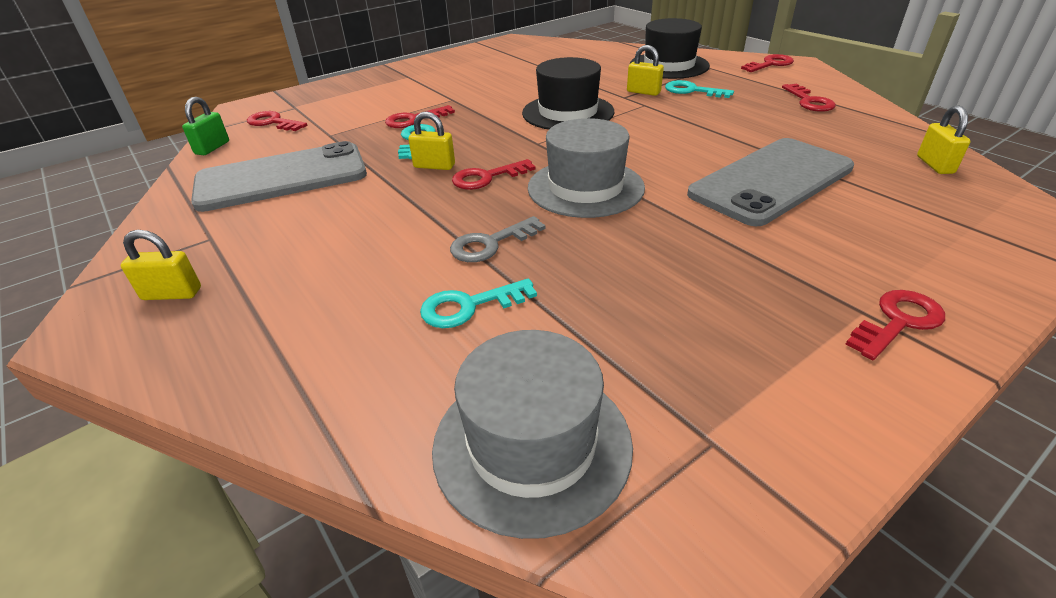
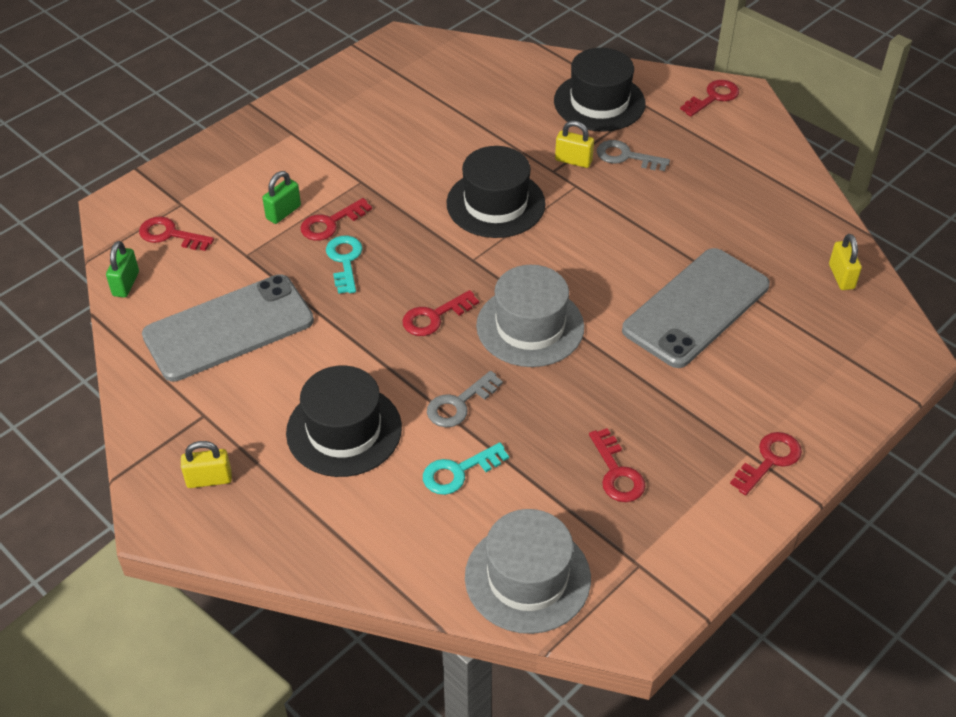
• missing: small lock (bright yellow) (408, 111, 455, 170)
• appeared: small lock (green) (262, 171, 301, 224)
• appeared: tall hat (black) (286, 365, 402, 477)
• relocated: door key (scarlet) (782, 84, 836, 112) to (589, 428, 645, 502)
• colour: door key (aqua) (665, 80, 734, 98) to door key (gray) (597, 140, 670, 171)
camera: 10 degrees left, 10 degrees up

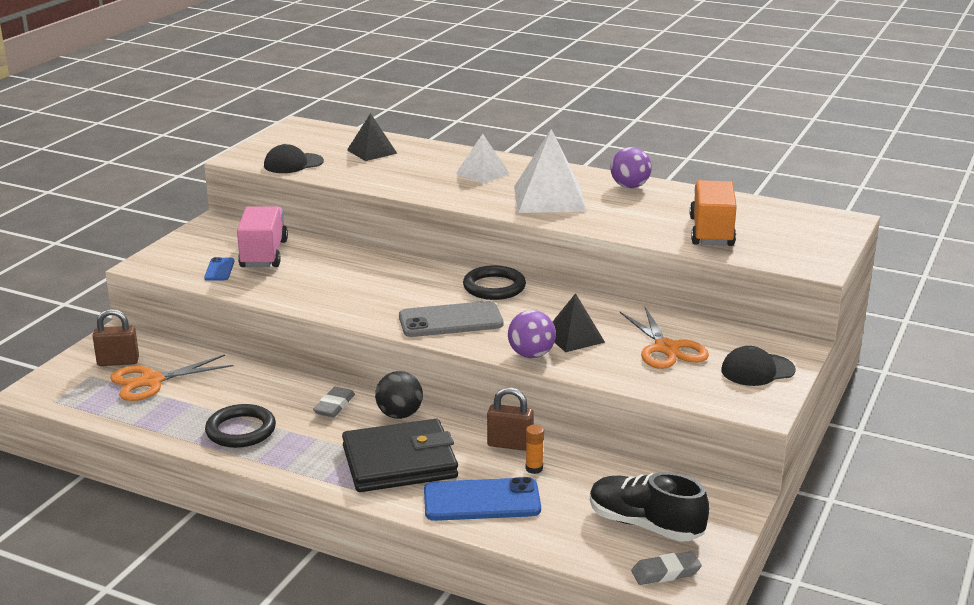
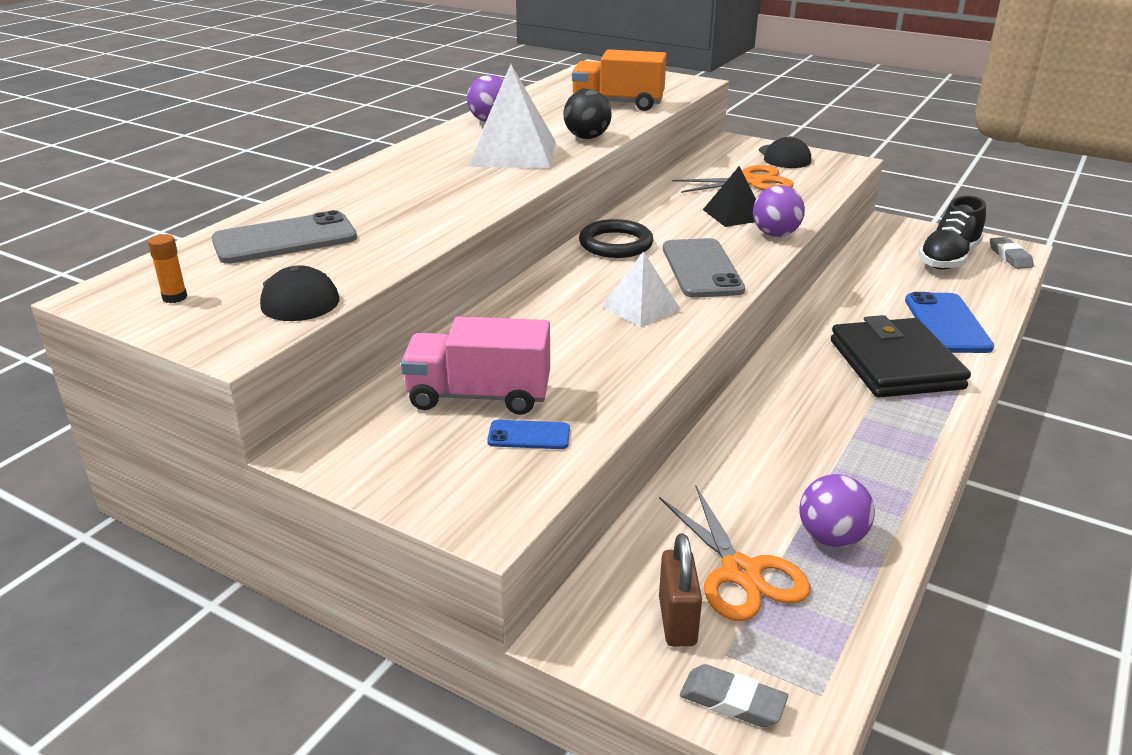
• missing: ring (black) (205, 404, 276, 448)
• missing: small lock (brown) (487, 387, 534, 451)
• appeared: play ball (purple) (800, 474, 875, 547)
• relocated: pencil eraser (gray) (313, 387, 355, 417) to (680, 664, 788, 727)
• relocated: play ball (black) (375, 371, 423, 419) to (563, 89, 612, 139)
• relocated: pyramid (snow-white) (456, 134, 510, 184) to (601, 251, 681, 327)
• relocated: glue (bright orange) (526, 425, 544, 474) to (148, 234, 187, 303)
• exchanged: pyramid (black) (347, 113, 398, 161) to mobile phone (gray) (212, 210, 357, 264)
camera: 85 degrees left, 5 degrees up

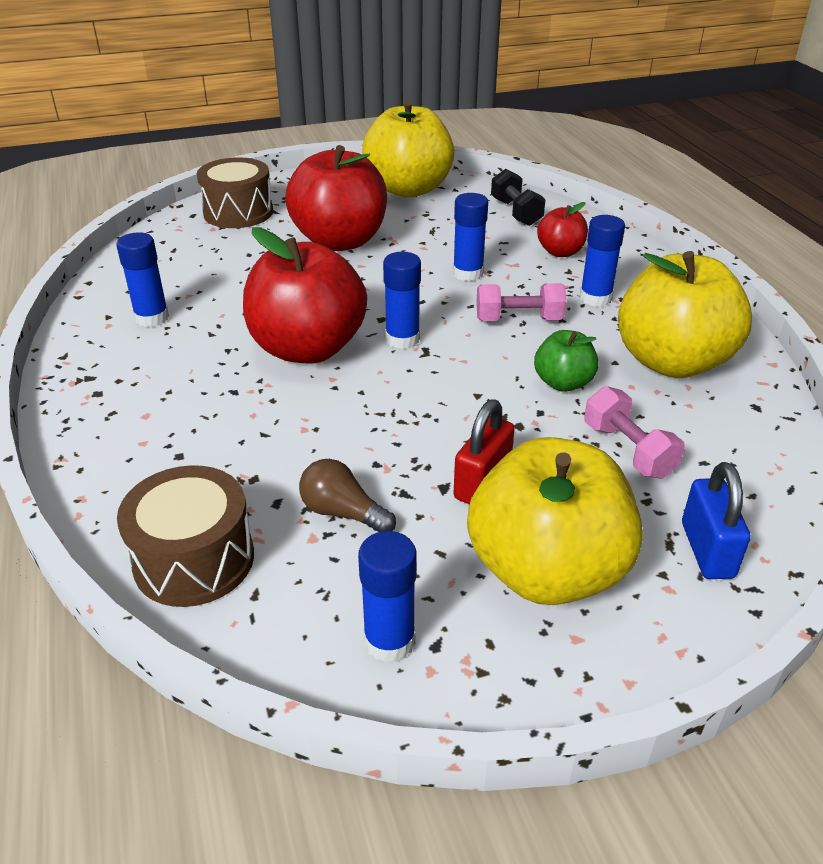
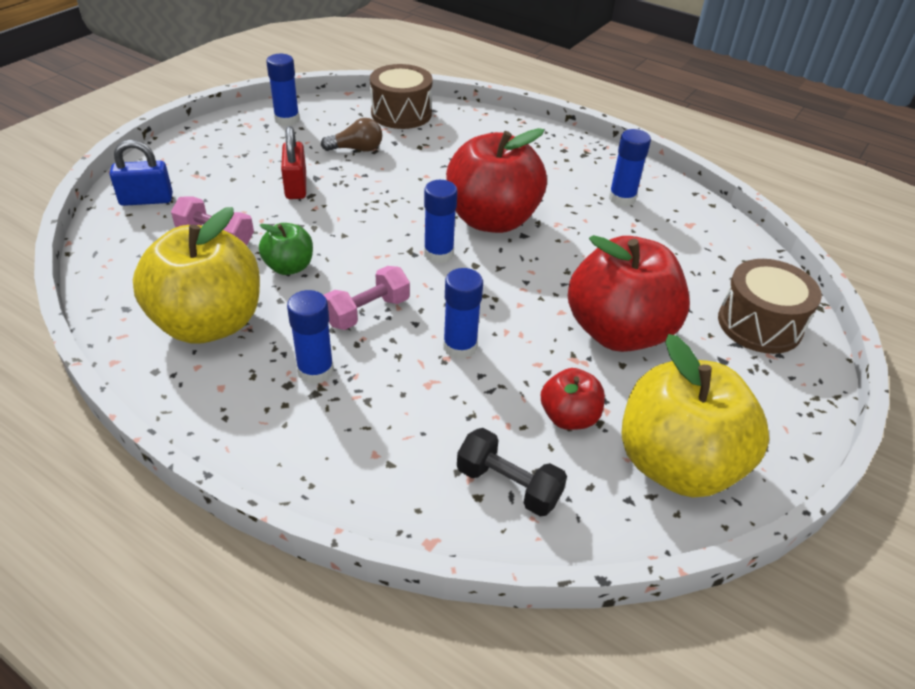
• missing: toy apple (bright yellow) (467, 437, 643, 605)
• relocated: toy apple (scarlet) (537, 202, 588, 257) to (541, 368, 605, 430)
• spun: small lock (blue) (682, 462, 751, 579) = (110, 140, 173, 206) 60 degrees counterclockwise
camera: 140 degrees right, 5 degrees up

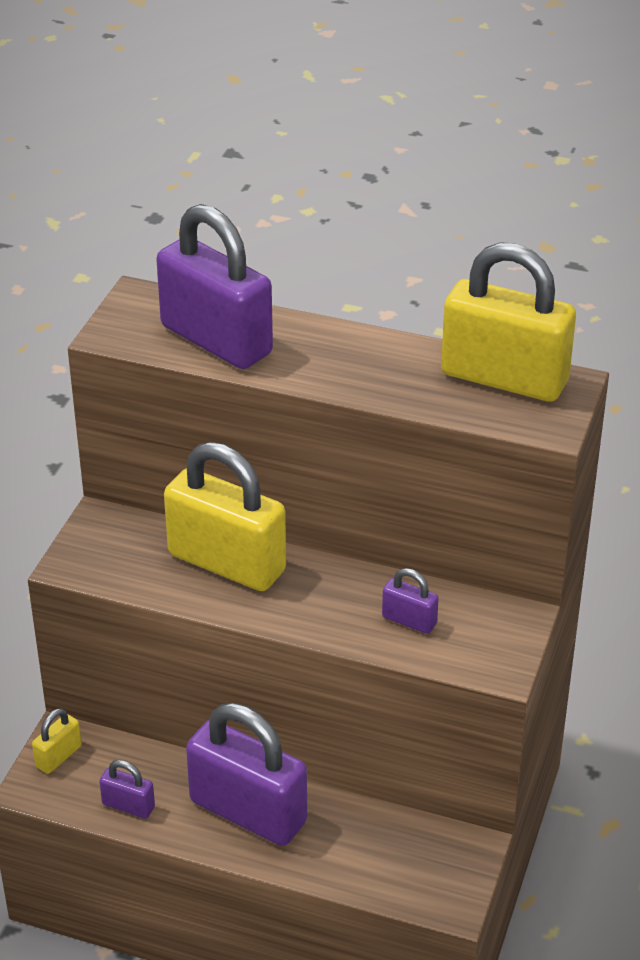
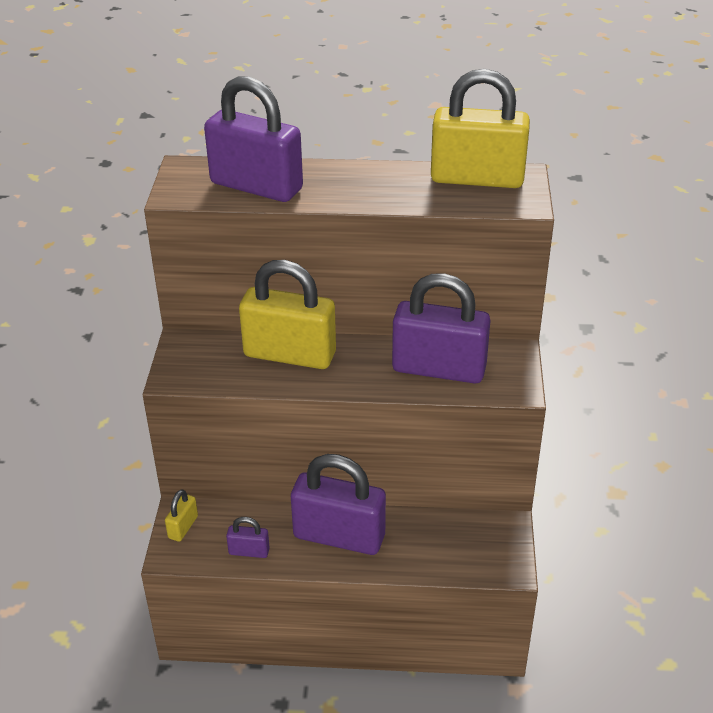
• size: small lock (purple) (382, 568, 439, 634) = (392, 273, 491, 384) x2.26
camera: 15 degrees left, 0 degrees up

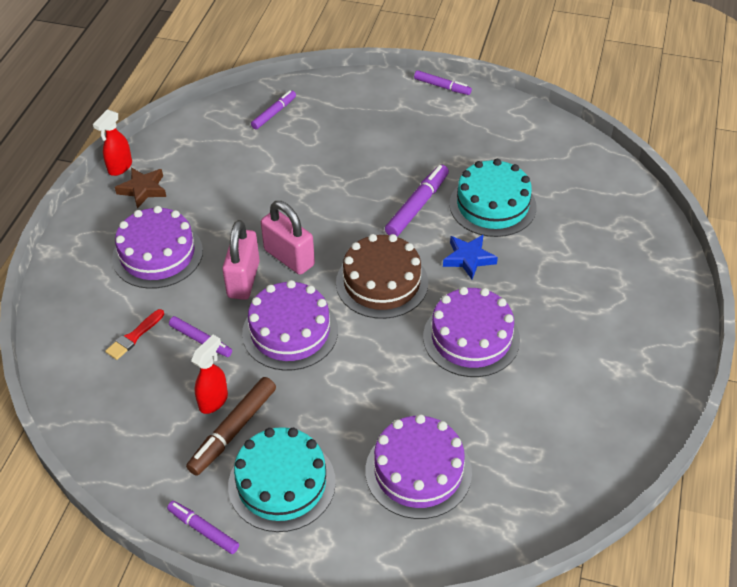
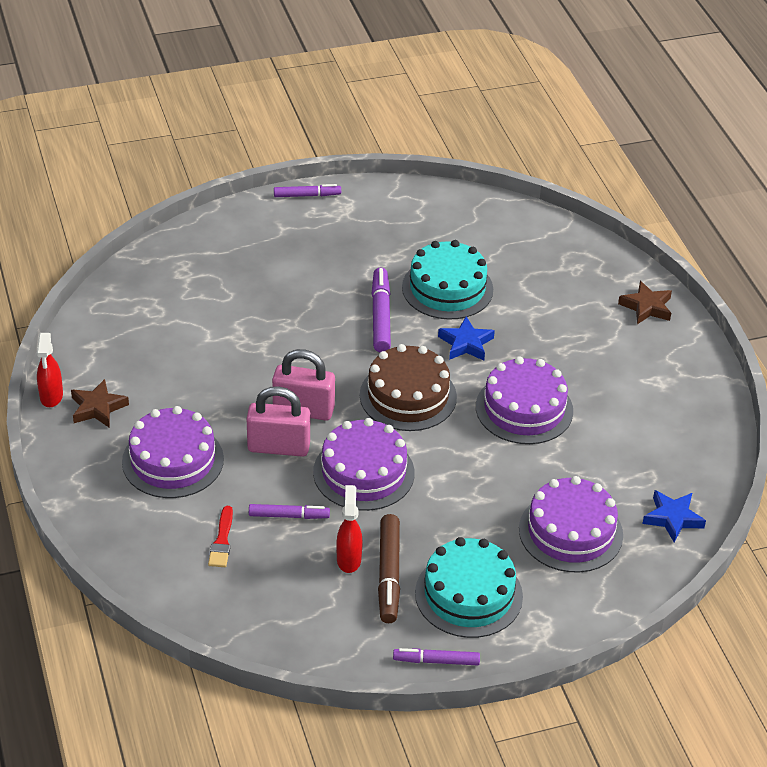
• missing: marker pen (purple) (251, 91, 296, 129)
• appeared: star (brown) (618, 281, 672, 324)
• appeared: star (blue) (642, 490, 706, 543)
• spun: small lock (rose-pink) (222, 220, 260, 300) = (247, 386, 310, 457) 60 degrees counterclockwise
camera: 35 degrees left, 5 degrees down

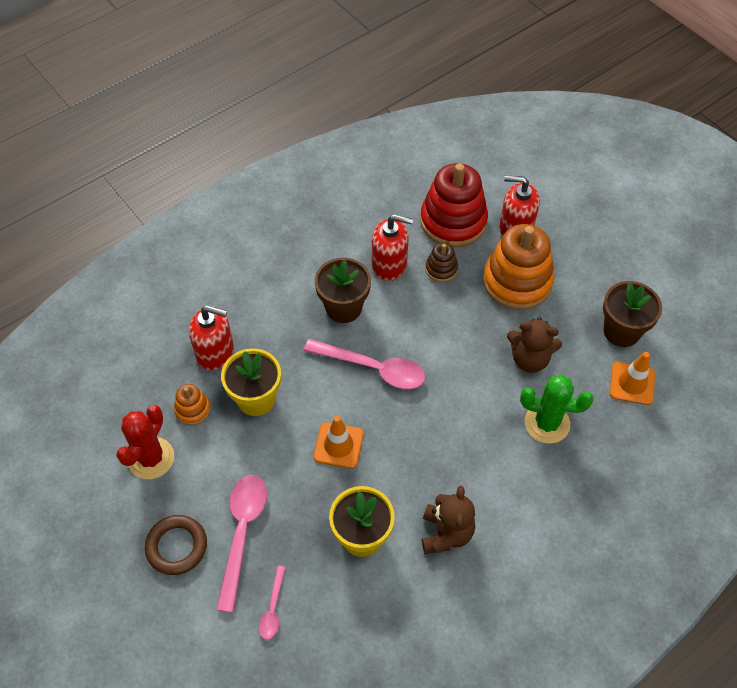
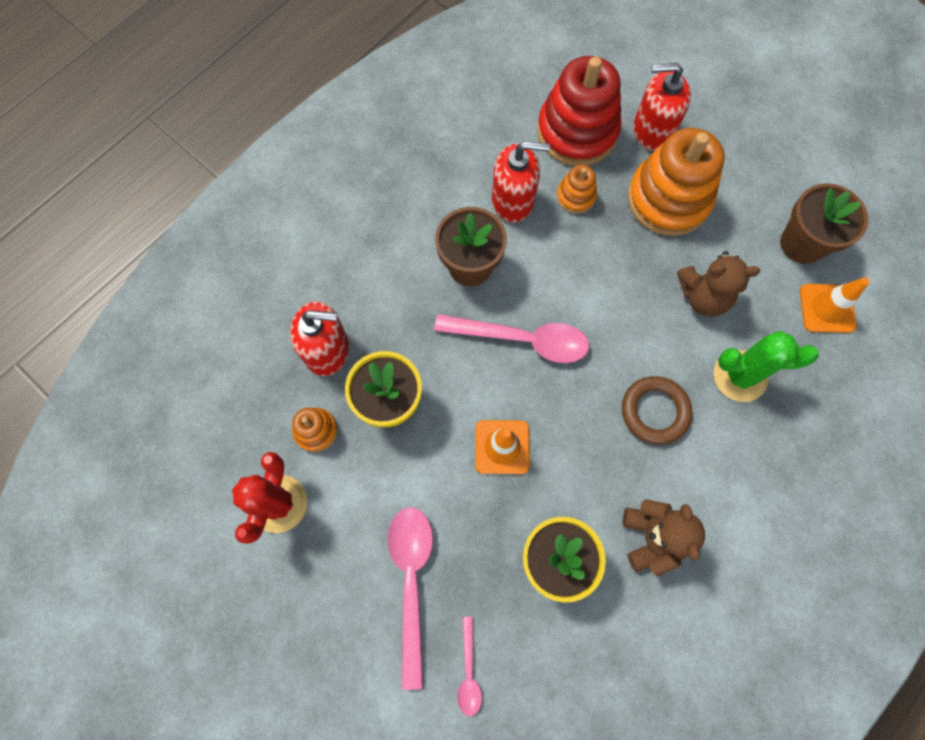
• relocated: ring (brown) (145, 515, 207, 575) to (622, 376, 692, 445)
• colour: stacking rings (brown) (425, 243, 458, 282) to stacking rings (bright orange) (557, 165, 597, 214)
camera: 10 degrees left, 15 degrees up

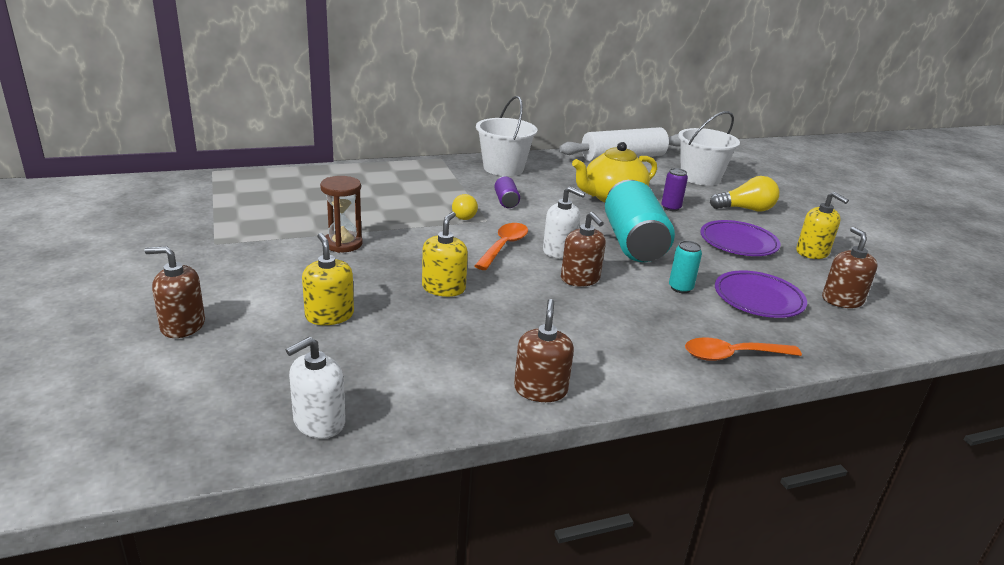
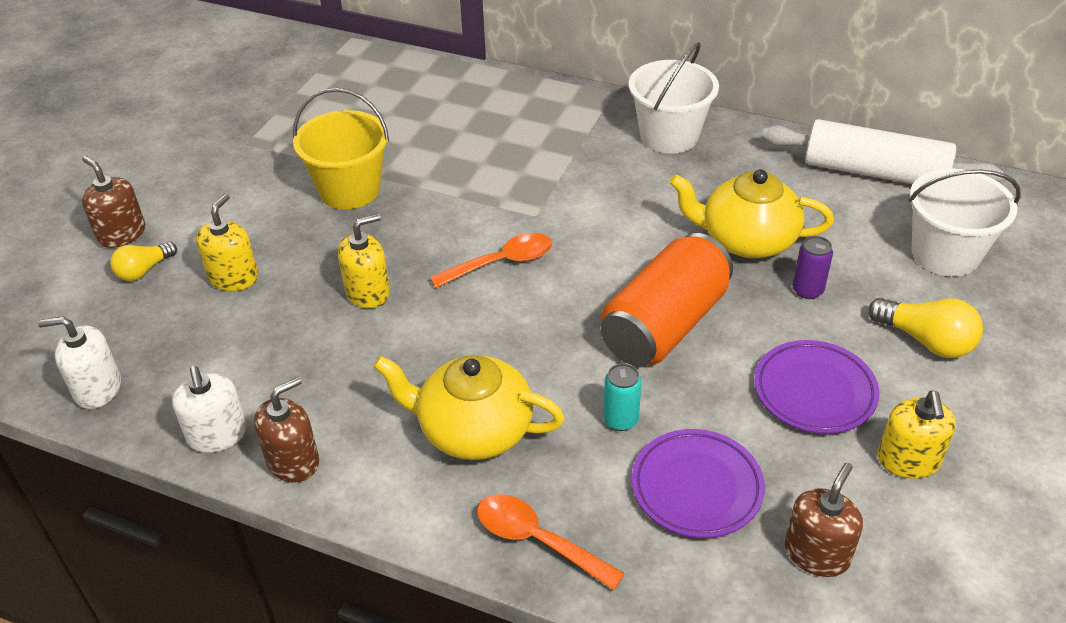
• missing: soda can (purple) (494, 176, 520, 208)
• missing: pump bottle (brown) (561, 212, 606, 287)
• appeared: tea pot (bright yellow) (373, 355, 565, 460)
• relocated: light bulb (bright yellow) (452, 194, 478, 220) to (110, 242, 177, 281)
• relocated: pump bottle (snow-white) (543, 186, 585, 258) to (172, 366, 247, 453)
• exchanged: sandglass (brown) (320, 176, 363, 253) to bucket (bright yellow) (293, 88, 389, 209)
• colour: soda can (aqua) (605, 180, 675, 262) to soda can (bright orange) (601, 233, 733, 366)
camera: 45 degrees right, 15 degrees up

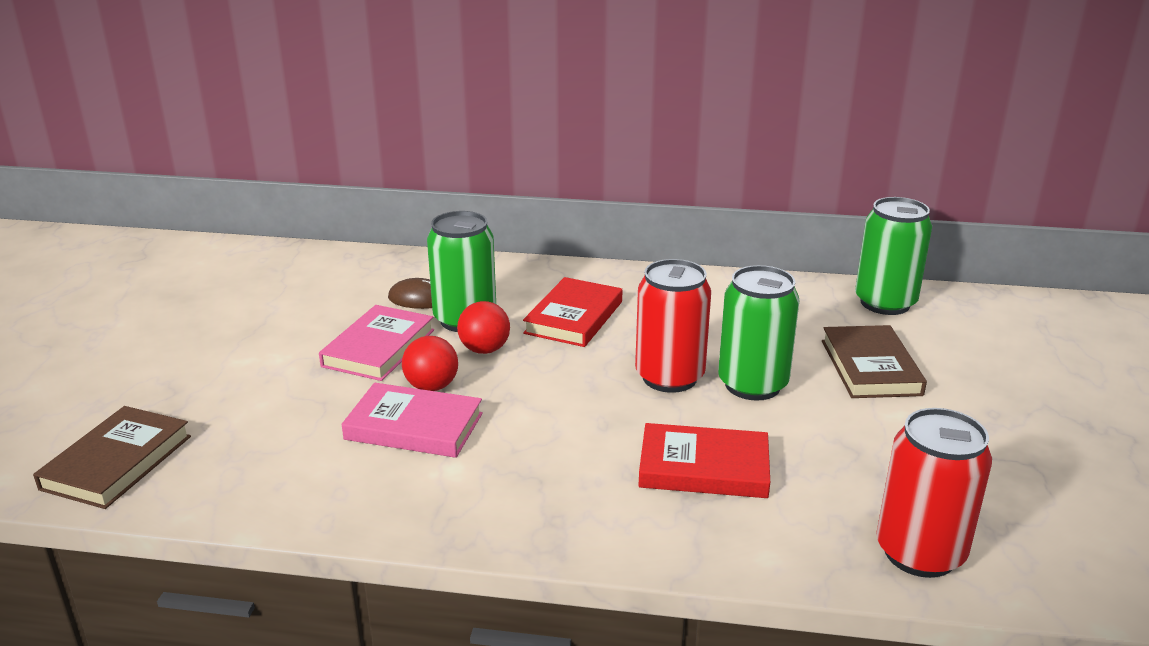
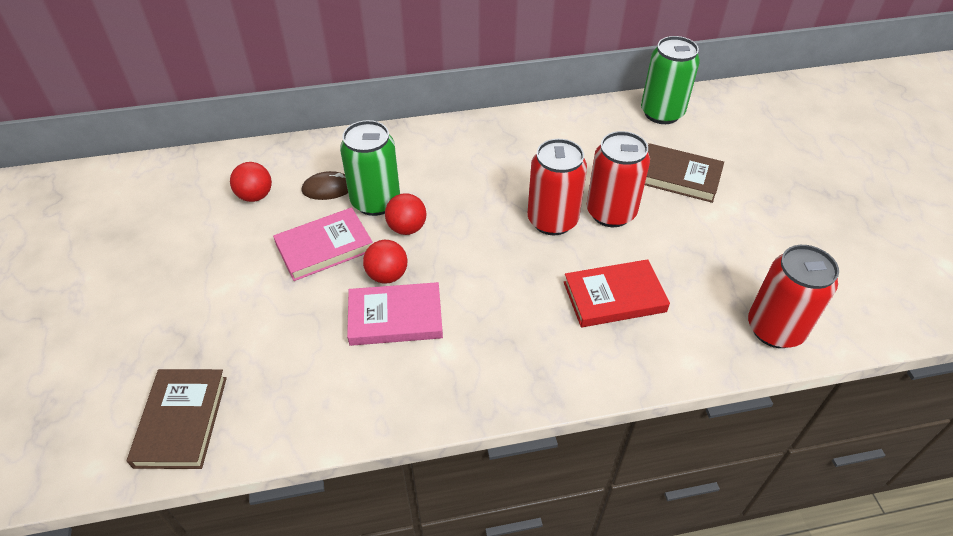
• missing: hardback (scarlet) (523, 277, 622, 347)
• appeared: play ball (scarlet) (230, 162, 272, 202)
• colour: soda can (green) (718, 265, 800, 401) to soda can (scarlet) (586, 131, 650, 227)
• spun: hardback (rose-pink) (319, 305, 434, 381) = (273, 207, 373, 281) 60 degrees clockwise
• spun: hardback (brown) (822, 325, 927, 398) = (645, 143, 724, 203) 45 degrees counterclockwise
camera: 20 degrees left, 20 degrees up

